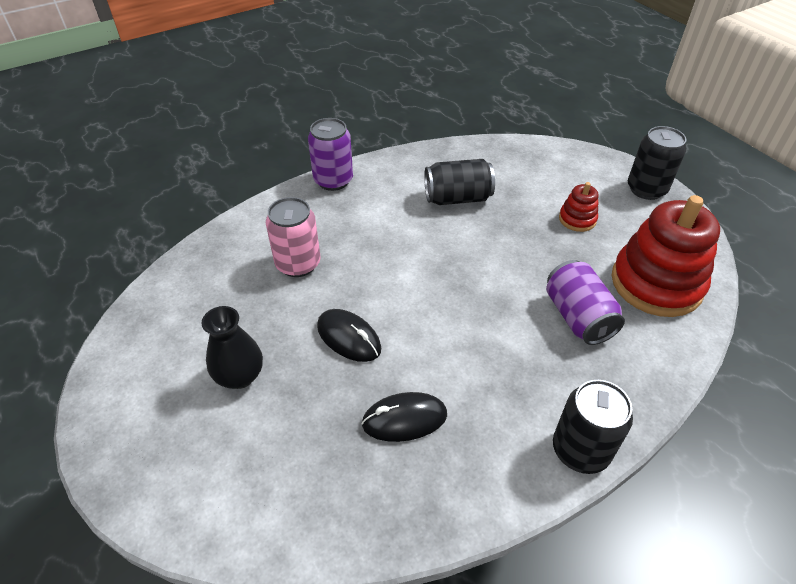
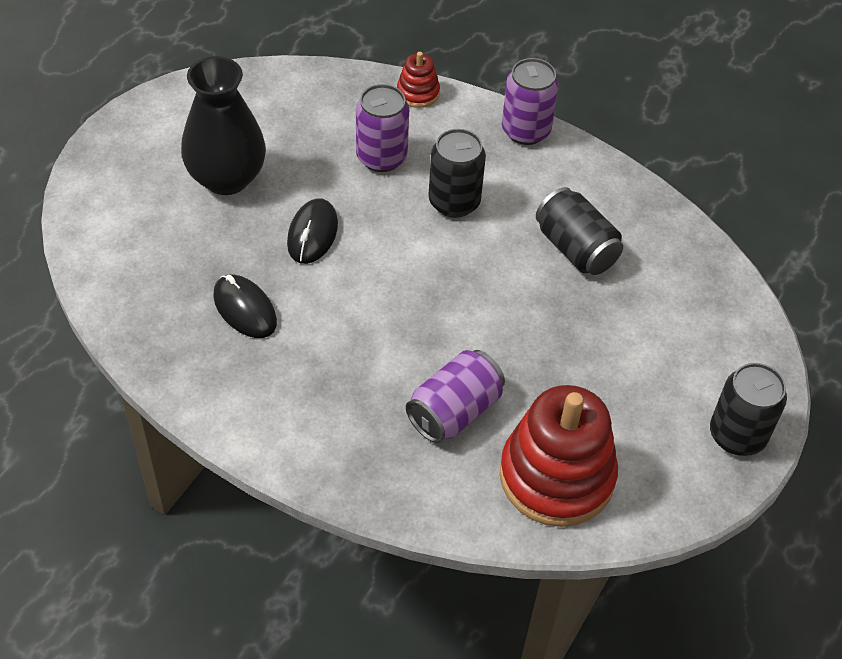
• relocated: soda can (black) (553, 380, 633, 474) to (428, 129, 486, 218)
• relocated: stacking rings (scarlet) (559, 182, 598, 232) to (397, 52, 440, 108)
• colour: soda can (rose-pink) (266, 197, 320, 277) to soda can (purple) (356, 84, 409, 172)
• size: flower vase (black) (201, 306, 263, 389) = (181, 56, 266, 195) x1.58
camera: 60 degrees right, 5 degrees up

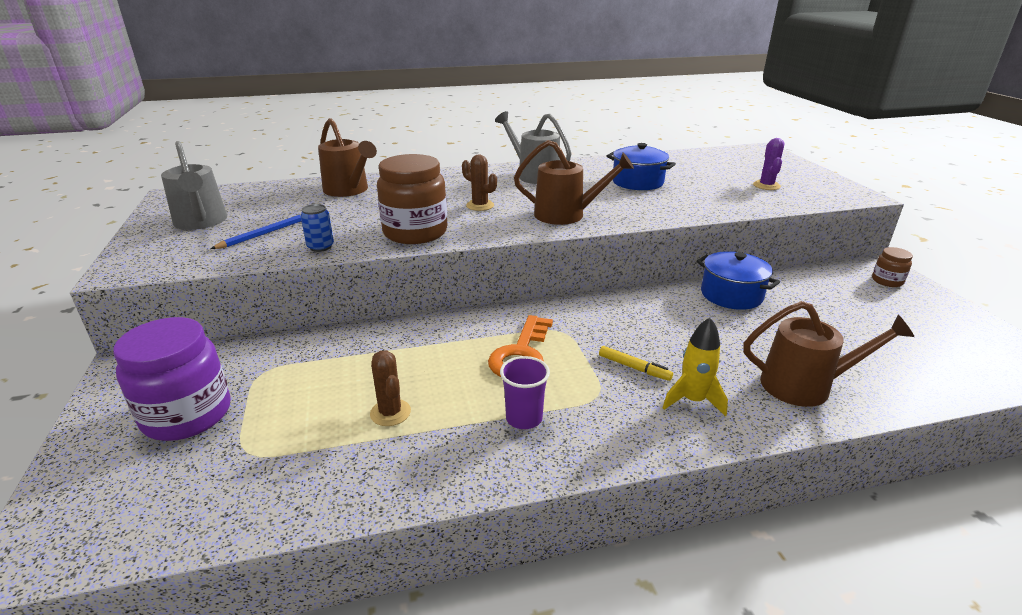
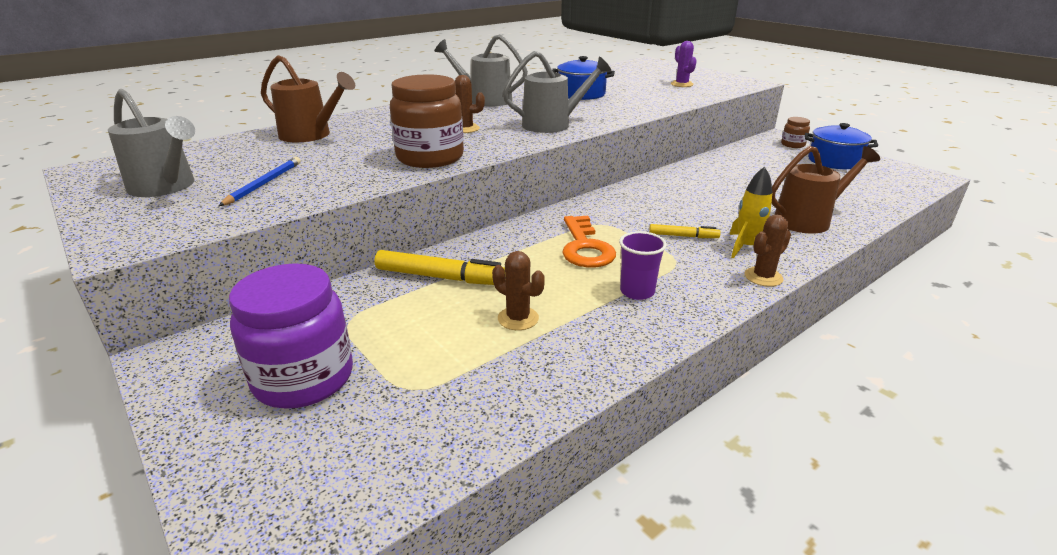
• missing: soda can (blue) (301, 204, 334, 252)
• appeared: marker pen (bright yellow) (374, 250, 505, 285)
• appeared: prickly plant (brown) (744, 215, 791, 286)
• relocated: pot (blue) (697, 251, 780, 310) to (805, 123, 878, 169)
• colour: sprinkling can (brown) (514, 140, 634, 225) to sprinkling can (gray) (503, 51, 611, 133)
camera: 25 degrees left, 0 degrees up

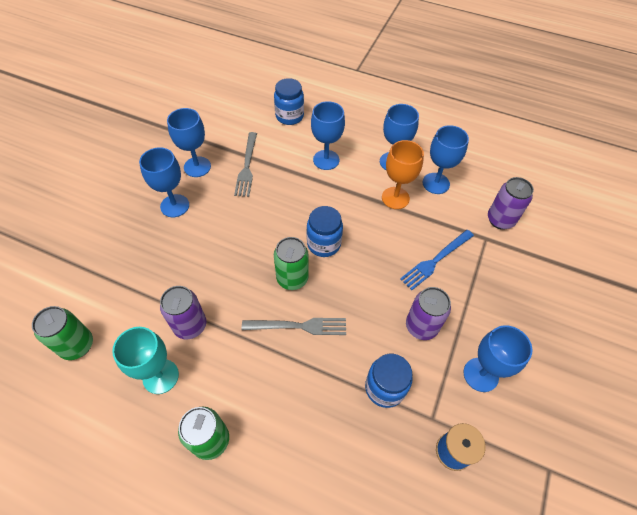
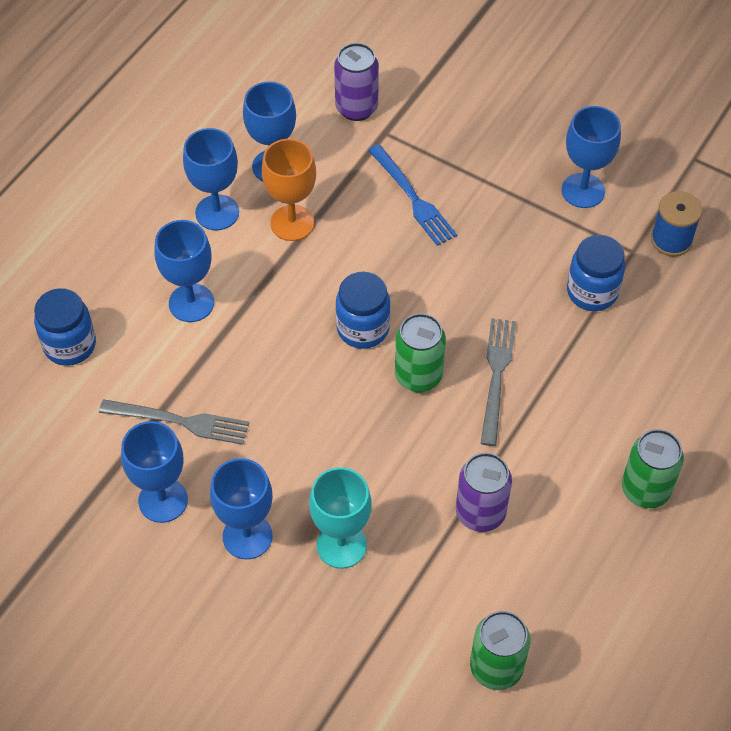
• missing: soda can (purple) (406, 287, 451, 340)
• relocated: chalice (aqua) (112, 327, 179, 394) to (309, 467, 372, 568)
camera: 80 degrees left, 0 degrees up

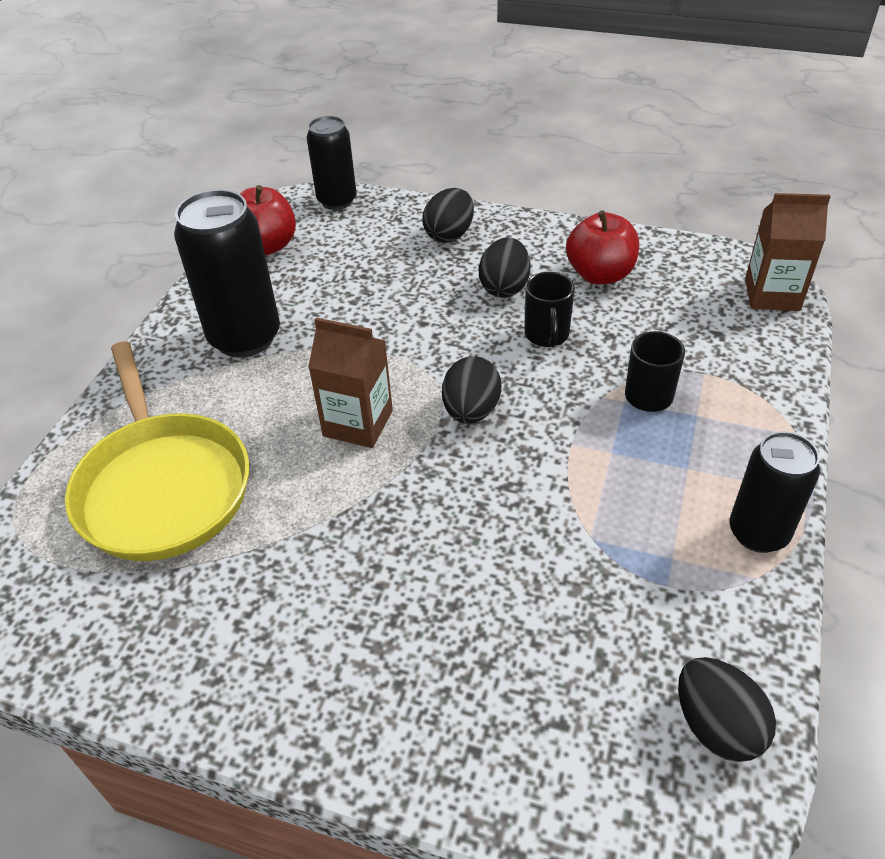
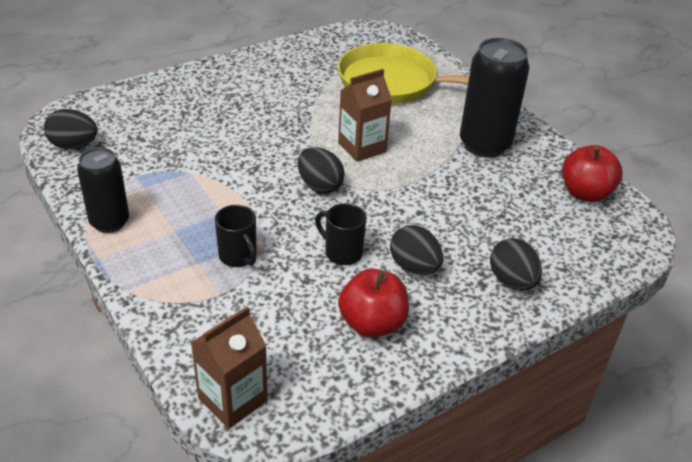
• missing: soda can (black) (307, 116, 357, 210)
camera: 125 degrees right, 5 degrees down

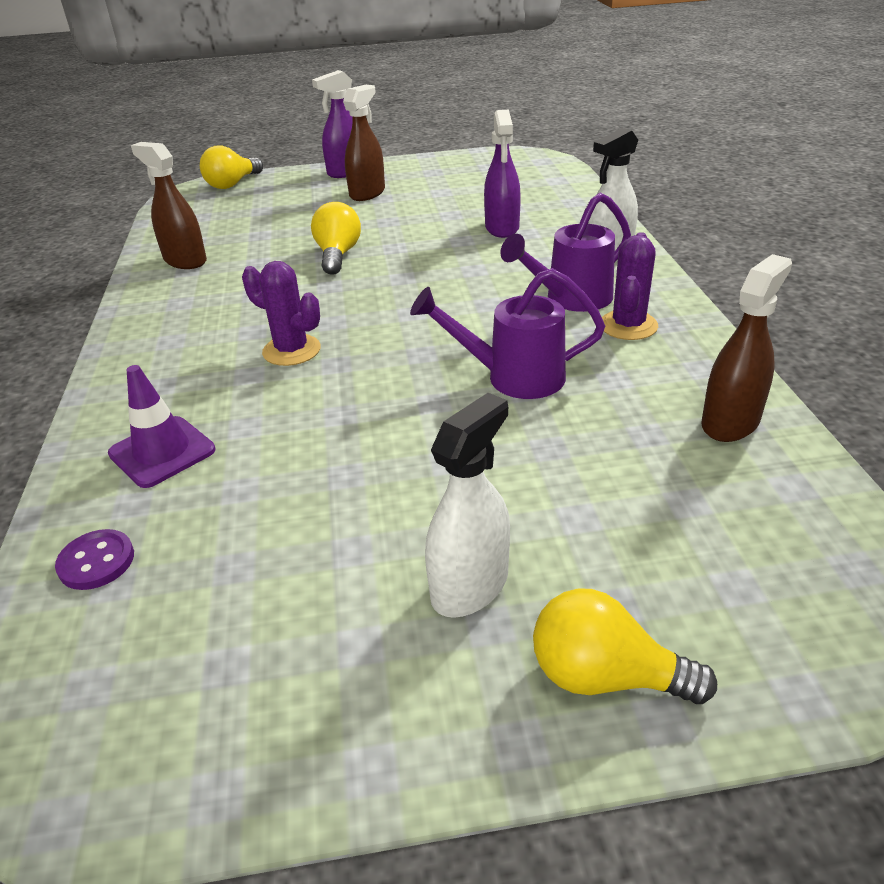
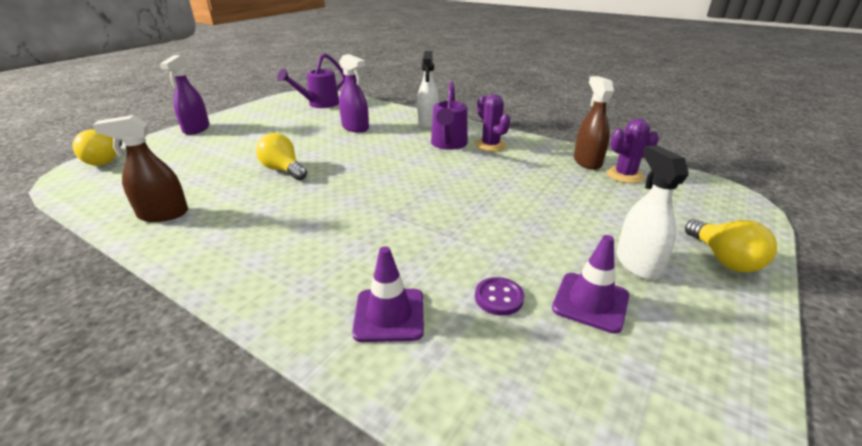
• missing: spray cleaner (brown) (343, 85, 385, 201)
• appeared: safety cone (purple) (552, 235, 629, 334)
• relocated: shirt button (purple) (55, 529, 134, 590) to (475, 277, 524, 316)
• relocated: prickly plant (purple) (242, 261, 321, 366) to (607, 118, 659, 183)
• relocated: sprinkling can (purple) (410, 268, 605, 399) to (277, 53, 345, 108)
• spun: light bulb (bright yellow) (533, 588, 717, 704) = (685, 219, 777, 272) 75 degrees counterclockwise
camera: 50 degrees left, 5 degrees down

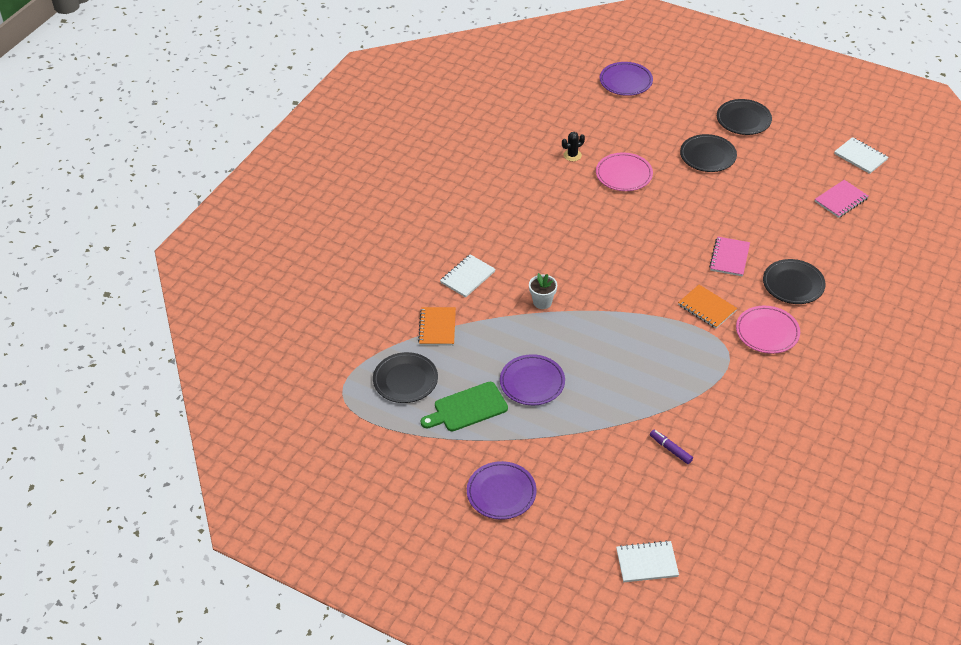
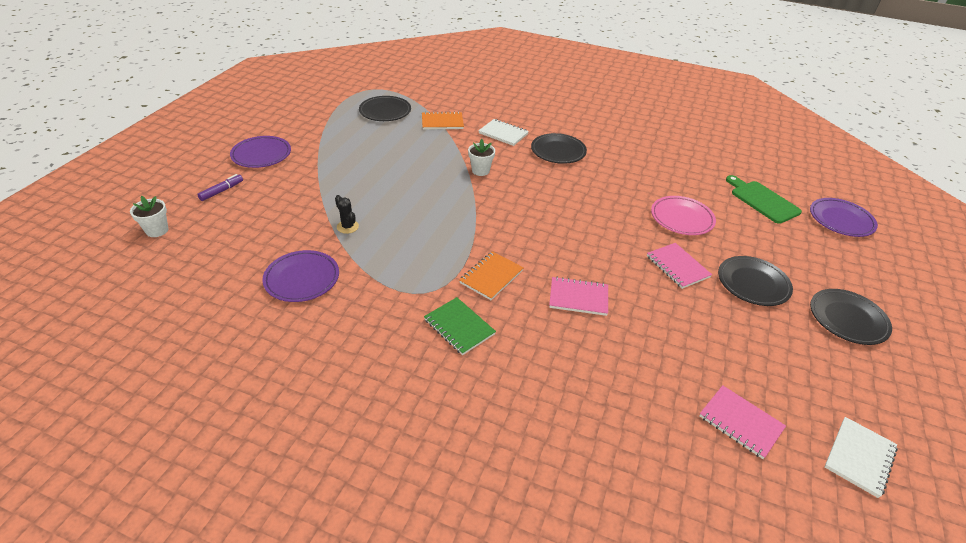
• appeared: notebook (rose-pink) (647, 243, 712, 289)
• relocated: cutting board (green) (421, 382, 508, 431) to (726, 175, 802, 224)
• relocated: plate (purple) (500, 354, 565, 405) to (262, 250, 339, 302)
• relocated: prickly plant (black) (562, 132, 585, 161) to (335, 195, 359, 234)
• relocated: marker pen (purple) (650, 429, 693, 464) to (197, 174, 243, 201)
• relocated: plate (black) (763, 259, 826, 304) to (531, 133, 587, 164)
• exchanged: notebook (snow-white) (616, 540, 679, 582) to flower pot (snow-white) (130, 196, 168, 237)
• exchanged: plate (rose-pink) (736, 306, 800, 354) to notebook (green) (424, 297, 496, 355)
camera: 80 degrees right, 5 degrees down

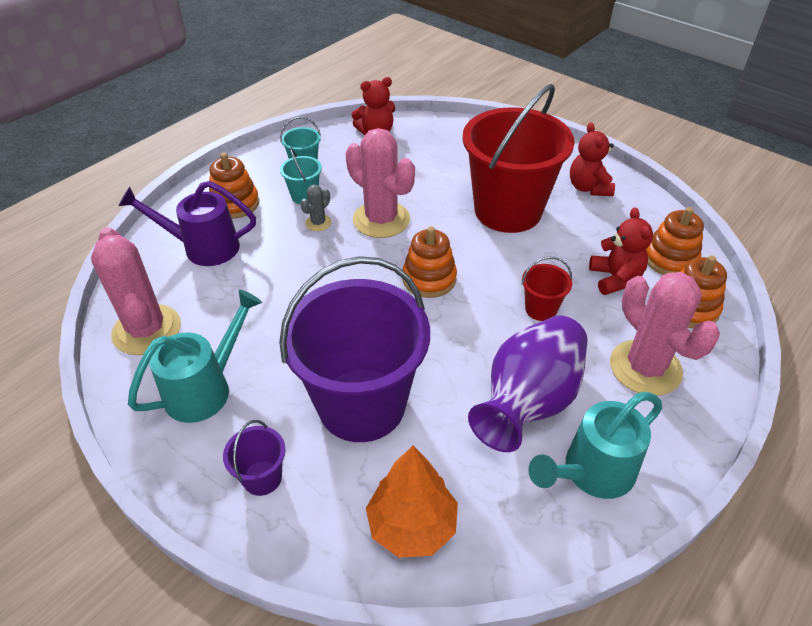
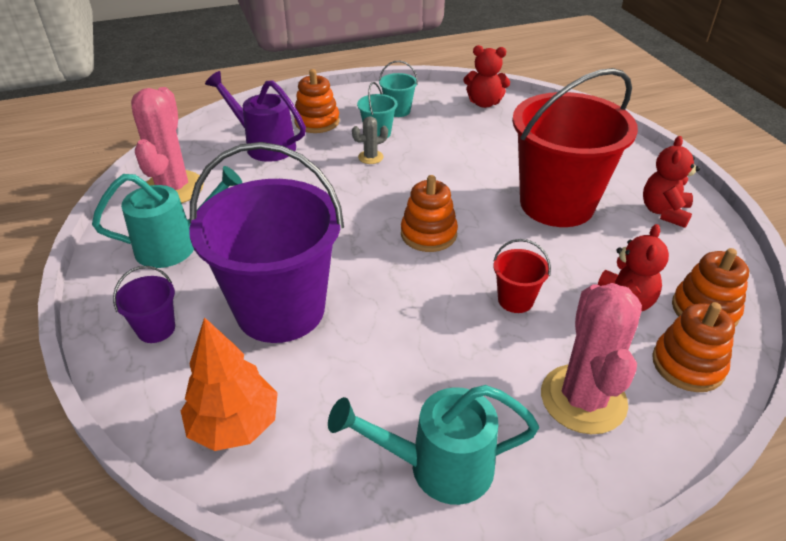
• missing: prickly plant (rose-pink) (345, 128, 415, 238)
• missing: flower vase (purple) (468, 315, 587, 452)
camera: 30 degrees right, 5 degrees down

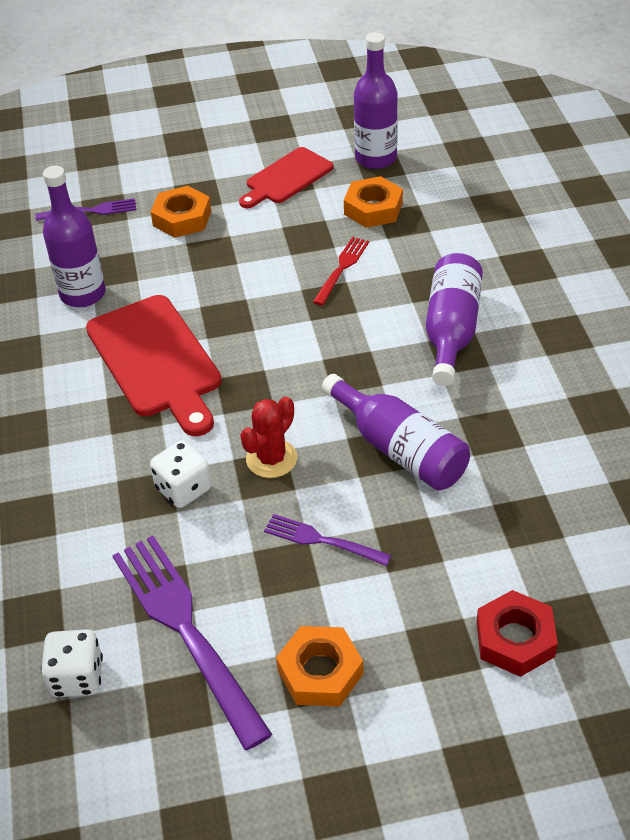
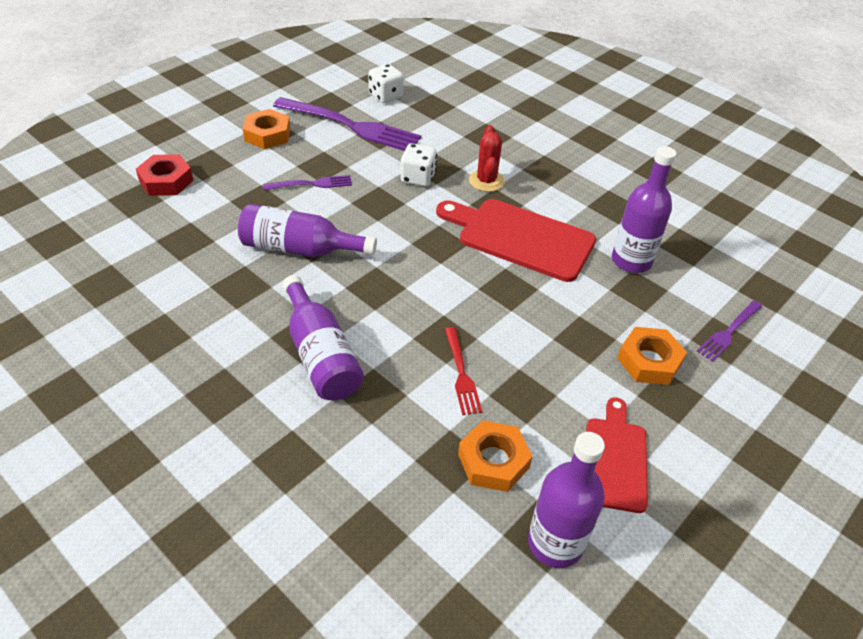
• relocated: prickly plant (scarlet) (240, 396, 297, 478) to (469, 125, 505, 192)
camera: 140 degrees right, 0 degrees up

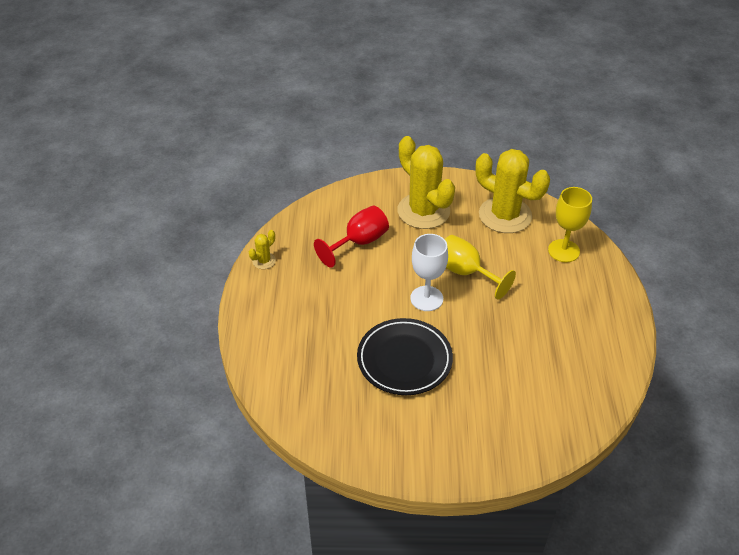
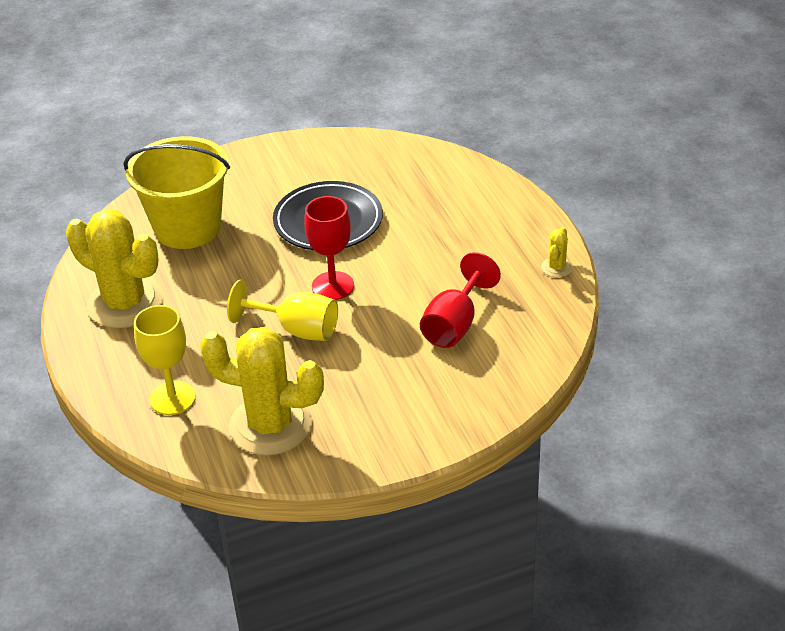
• appeared: bucket (bright yellow) (123, 136, 230, 249)
• relocated: prickly plant (bright yellow) (398, 136, 455, 229) to (66, 209, 162, 328)
• colour: chalice (snow-white) (410, 234, 448, 311) to chalice (scarlet) (304, 196, 354, 300)
camera: 160 degrees right, 5 degrees down

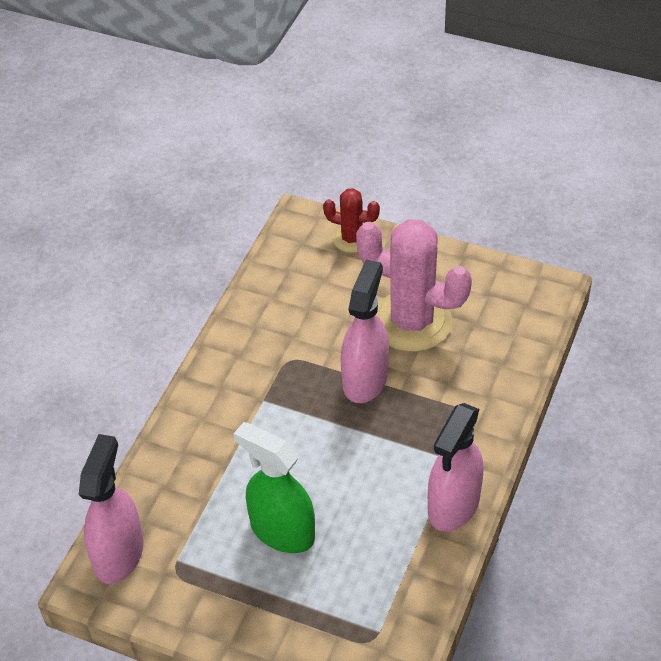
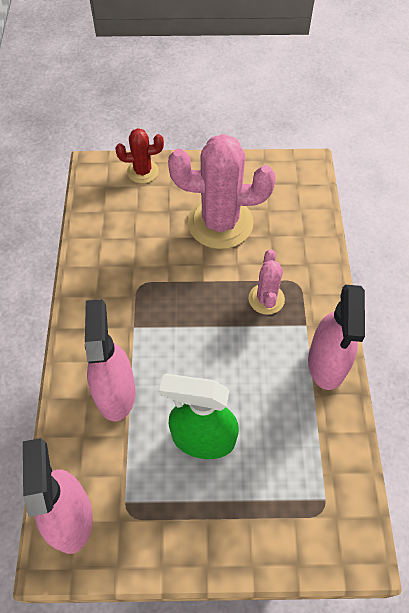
• appeared: prickly plant (rose-pink) (248, 249, 285, 315)
• relocated: spray cleaner (rose-pink) (341, 259, 389, 403) to (85, 299, 136, 421)
camera: 25 degrees left, 10 degrees up

